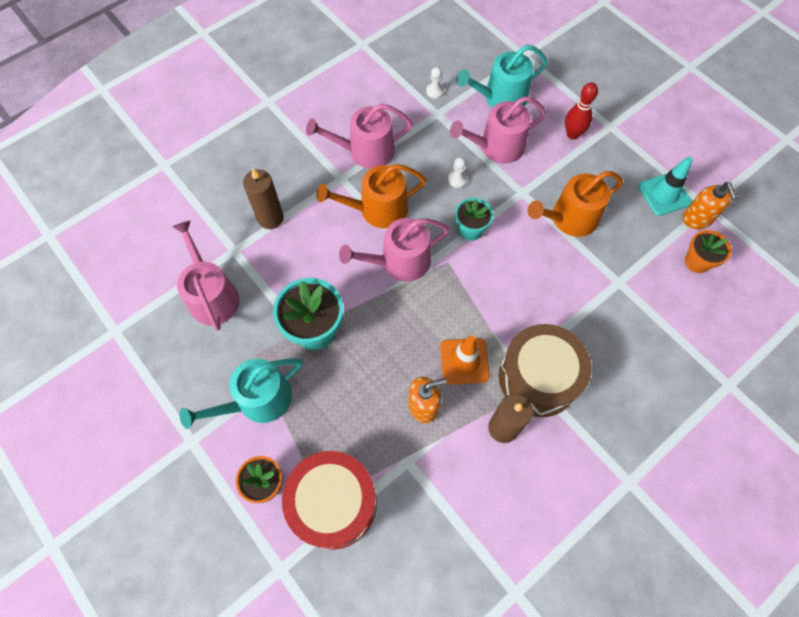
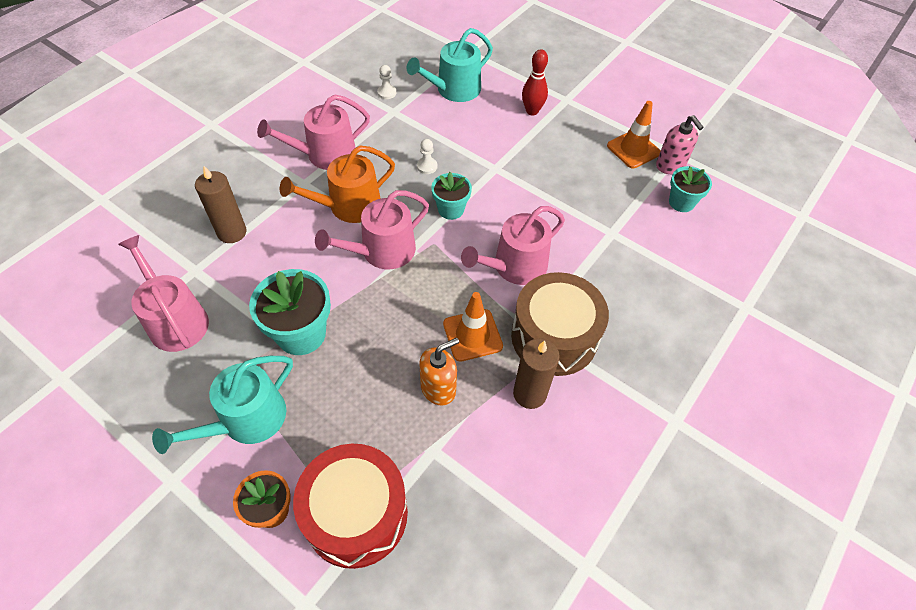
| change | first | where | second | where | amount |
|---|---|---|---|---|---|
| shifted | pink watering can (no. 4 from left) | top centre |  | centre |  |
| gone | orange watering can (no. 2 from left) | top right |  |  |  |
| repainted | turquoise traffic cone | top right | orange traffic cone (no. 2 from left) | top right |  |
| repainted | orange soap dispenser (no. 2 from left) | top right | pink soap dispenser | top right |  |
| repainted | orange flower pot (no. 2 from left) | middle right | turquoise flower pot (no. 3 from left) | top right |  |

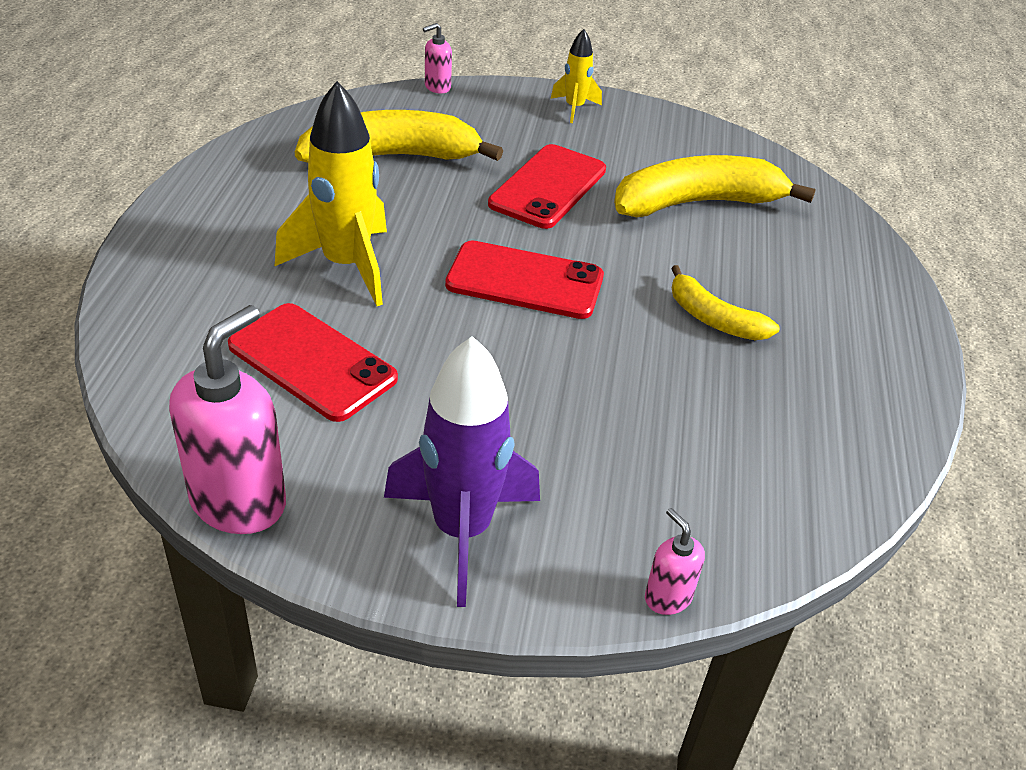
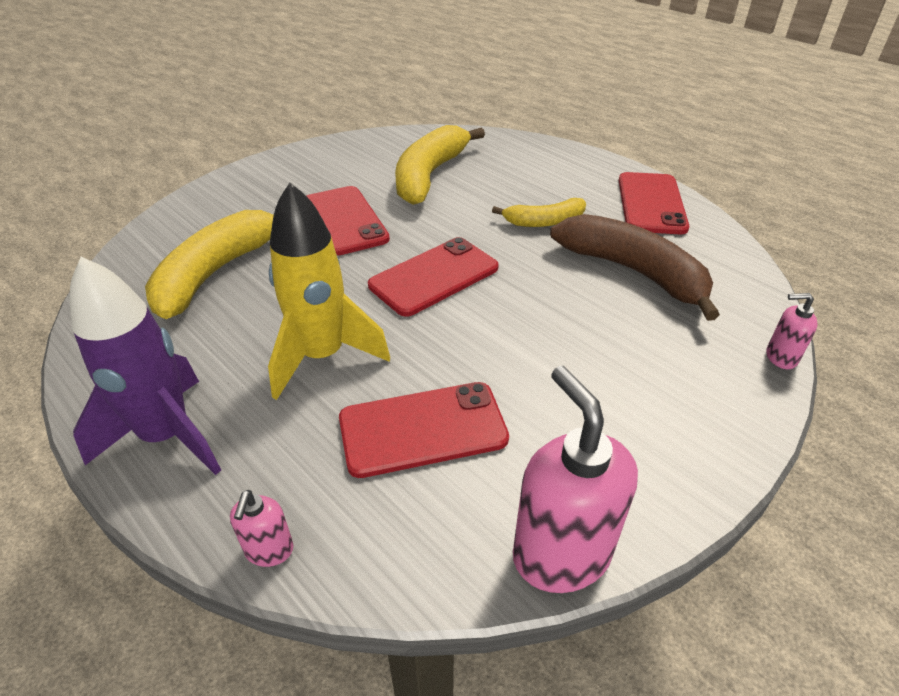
| change | first | where | second | where | amount |
|---|---|---|---|---|---|
| shifted | purple rocket | centre |  | middle left |  |
| shifted | pink soap dispenser (no. 2 from left in the first image) | top centre | pink soap dispenser (no. 1 from left) | bottom left |  |
| gone | yellow rocket (no. 2 from left) | top centre |  |  |  |
| new |  |  | brown banana | middle right |  |
| new |  |  | red phone (no. 4 from left) | top right |  |

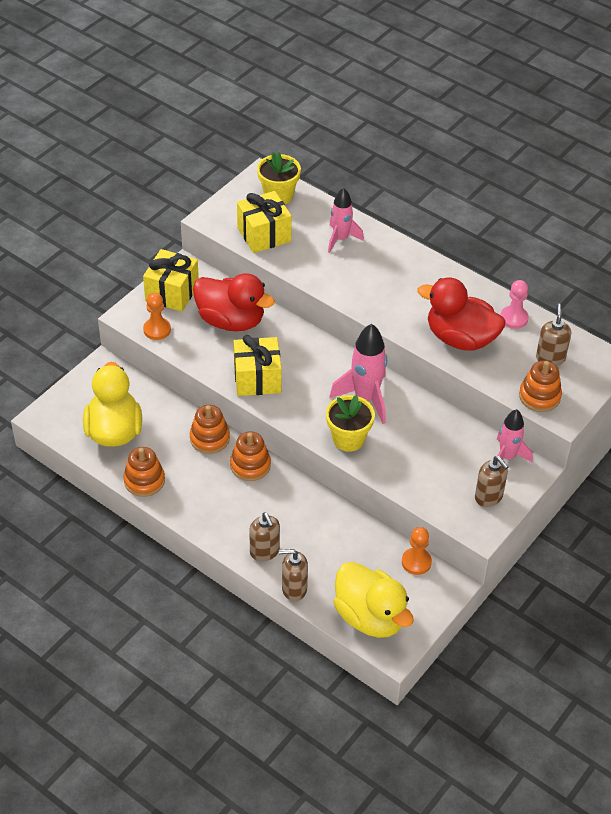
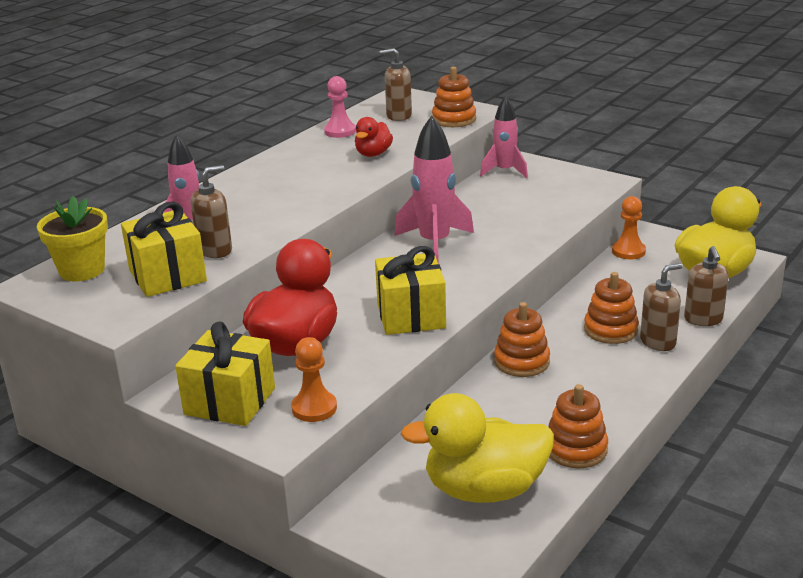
| change | first | where | second | where | amount |
|---|---|---|---|---|---|
| shifted | orange stacking toy (no. 2 from left in the first image) | centre | orange stacking toy (no. 4 from left) | middle right |  |
| gone | yellow flower pot (no. 2 from left) | centre |  |  |  |
| scaled | red duck (no. 2 from left) | middle right |  | top centre | x0.52 |
| shifted | brown soap dispenser (no. 3 from left in the first image) | middle right | brown soap dispenser (no. 1 from left) | middle left |  |

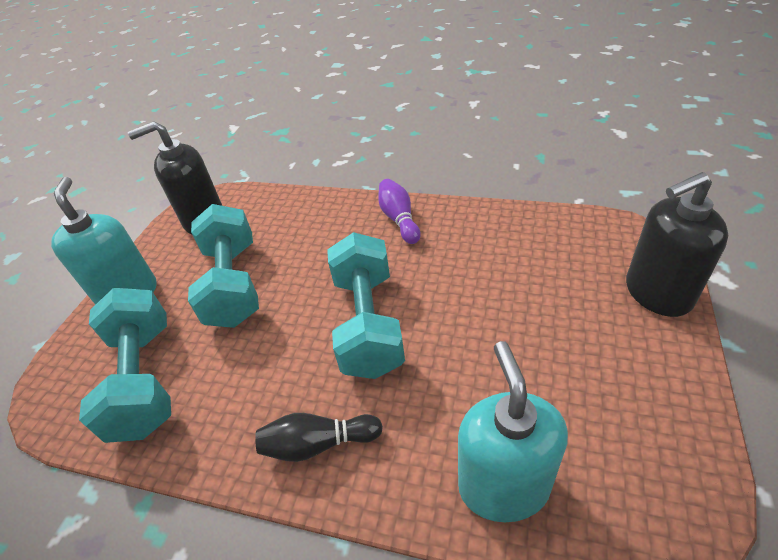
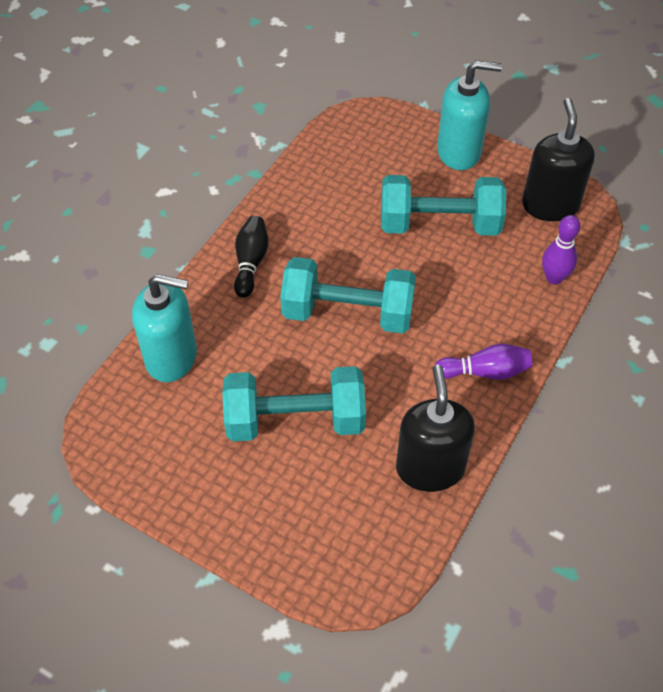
| change | first | where | second | where | amount |
|---|---|---|---|---|---|
| shifted | turquoise dumbbell (no. 1 from left) | middle left |  | centre |  |
| shifted | black soap dispenser (no. 2 from left in the first image) | middle right | black soap dispenser (no. 1 from left) | centre |  |
| new |  |  | purple bowling pin (no. 2 from left) | middle right |  |

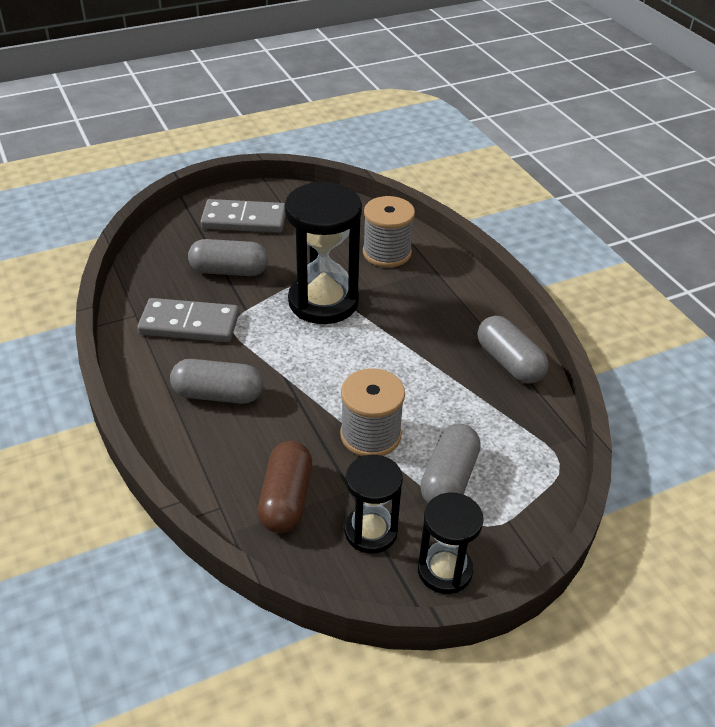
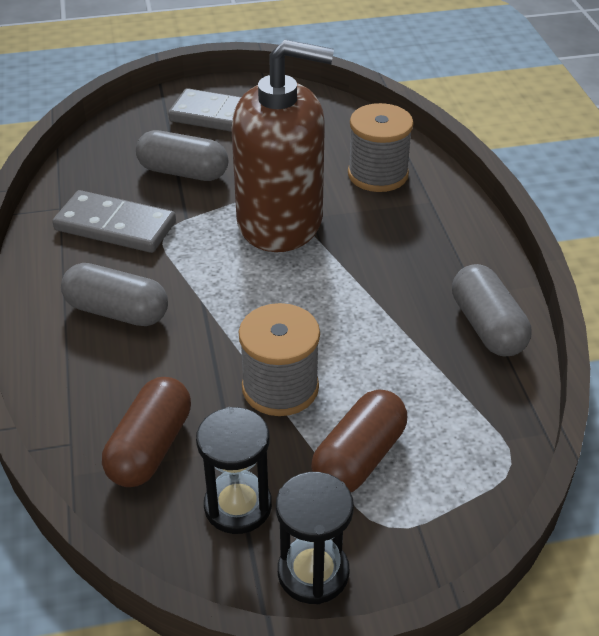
| change | first | where | second | where | amount |
|---|---|---|---|---|---|
| swapped | black hourglass (no. 1 from left) | centre | brown soap dispenser | top centre |  |
| repainted | grey capsule (no. 3 from left) | centre | brown capsule (no. 2 from left) | bottom centre |  |

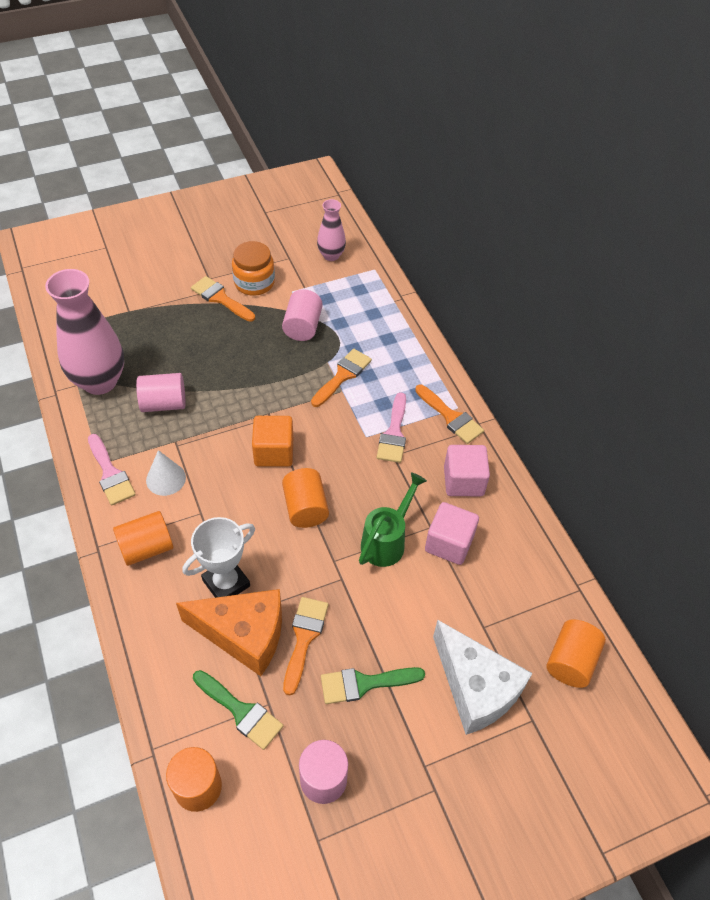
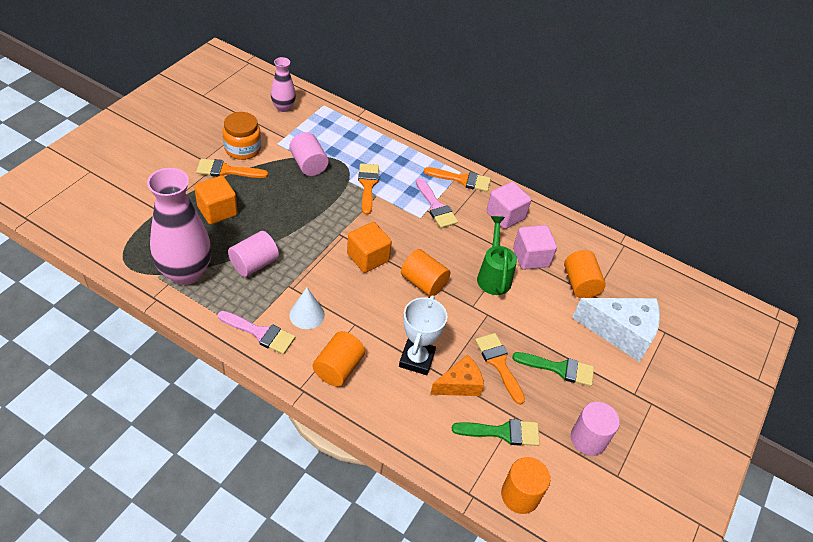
| change | first | where | second | where | amount |
|---|---|---|---|---|---|
| scaled | orange cheese | bottom left |  | bottom centre | x0.60 |
| rotated | green brush (no. 2 from left) | bottom centre |  | bottom right | 120 degrees counterclockwise |
| shifted | orange cylinder (no. 4 from left) | bottom right |  | middle right |  |
| new |  |  | orange cube (no. 1 from left) | middle left |  |

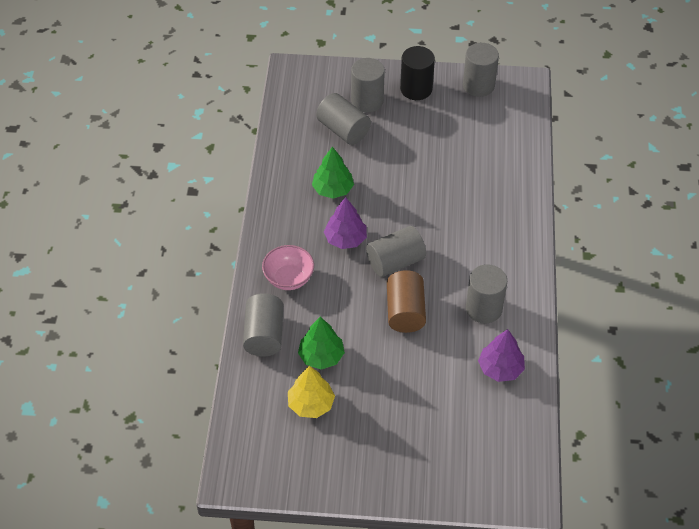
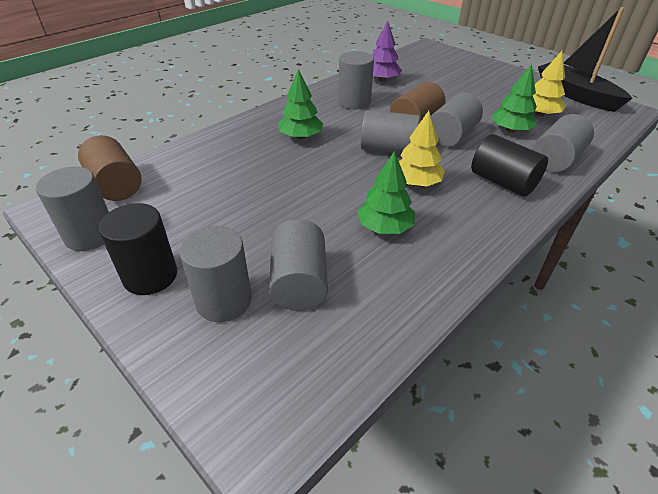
| change | first | where | second | where | amount |
|---|---|---|---|---|---|
| swapped | pink bowl | centre | black cylinder (no. 2 from left) | middle right |  |
| repainted | purple tree (no. 1 from left) | centre | yellow tree (no. 1 from left) | top centre |  |
| new |  |  | brown cylinder (no. 1 from left) | middle left |  |
| new |  |  | green tree (no. 1 from left) | top centre |  |
| new |  |  | grey cylinder (no. 6 from left) | top right |  |
| new |  |  | black boat | top right |  |

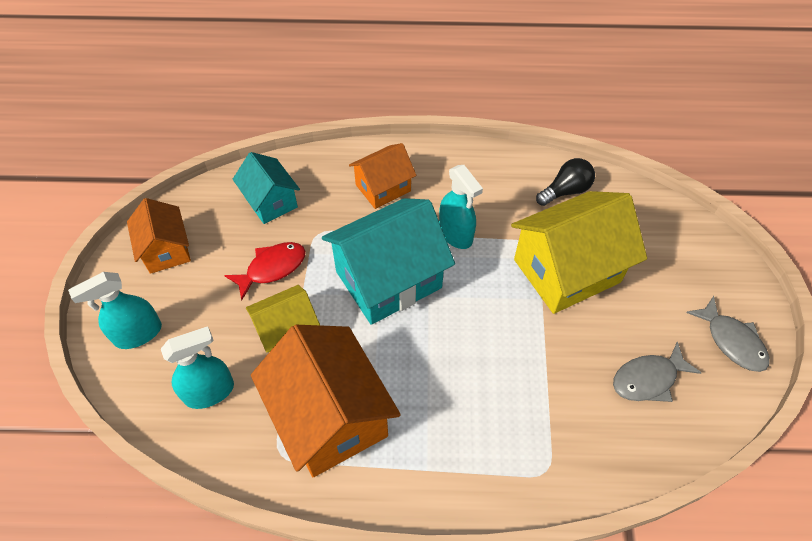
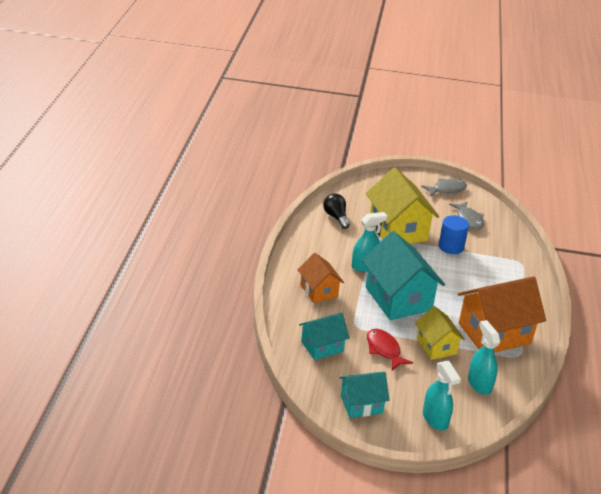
| change | first | where | second | where | amount |
|---|---|---|---|---|---|
| repainted | orange house (no. 1 from left) | middle left | turquoise house (no. 2 from left) | bottom centre |  |
| new |  |  | blue cylinder | middle right |  |

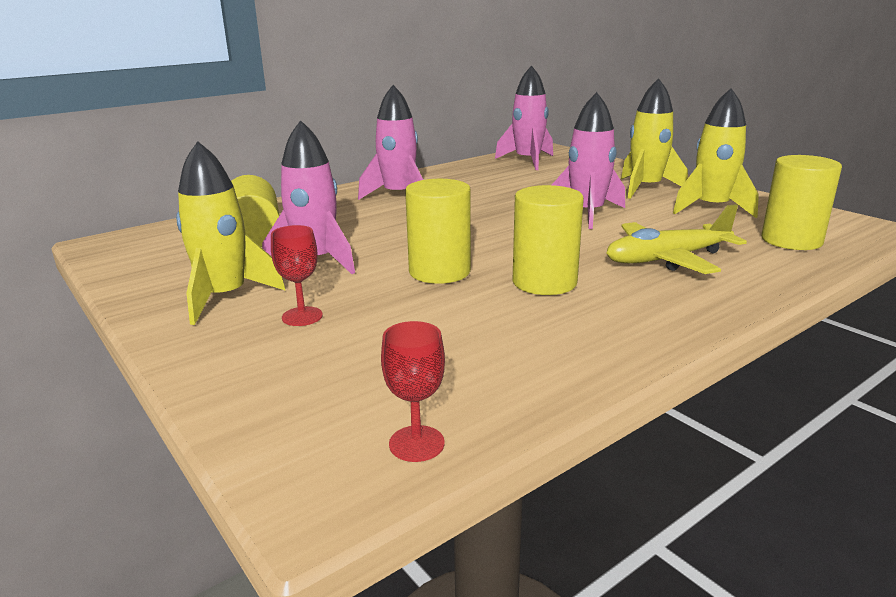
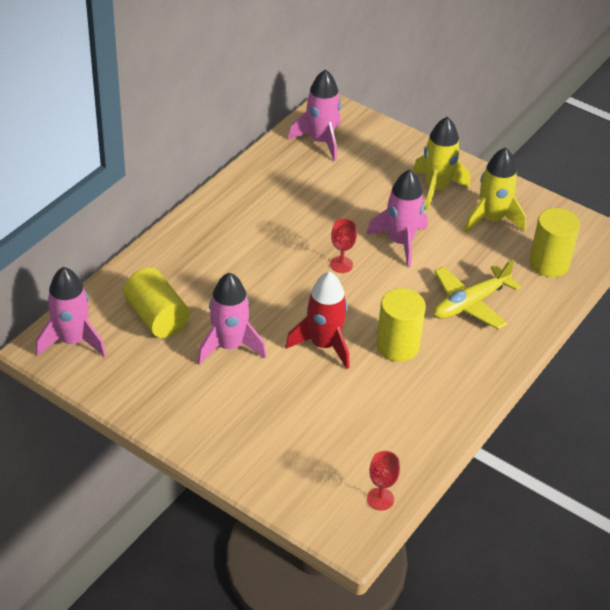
| change | first | where | second | where | amount |
|---|---|---|---|---|---|
| gone | yellow rocket (no. 1 from left) | middle left |  |  |  |
| shifted | red goblet (no. 1 from left) | middle left |  | centre |  |
| shifted | pink rocket (no. 2 from left in the first image) | top centre | pink rocket (no. 1 from left) | middle left |  |
| swapped | yellow cylinder (no. 2 from left) | centre | red rocket | centre |  |

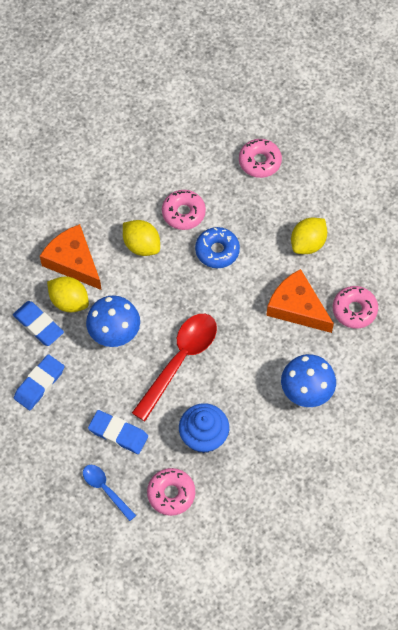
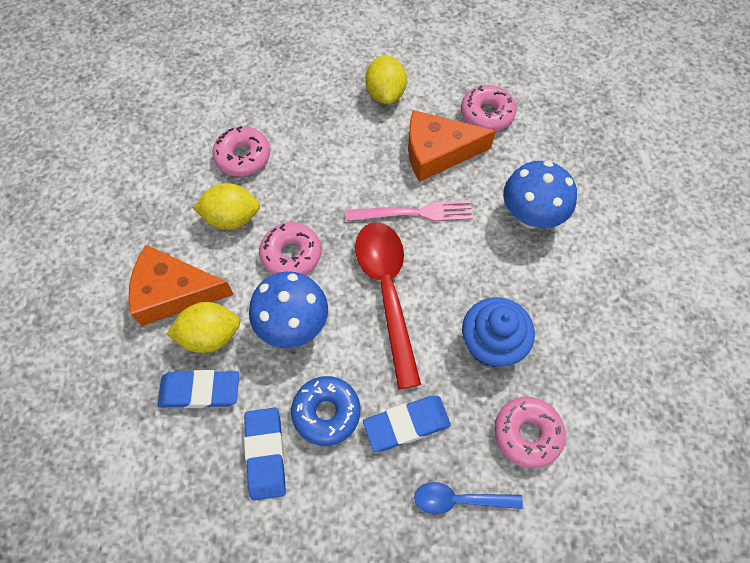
| change | first | where | second | where | amount |
|---|---|---|---|---|---|
| shifted | blue donut | centre |  | bottom centre |  |
| shifted | pink donut (no. 3 from left in the first image) | top centre | pink donut (no. 2 from left) | centre |  |
| new |  |  | pink fork | centre |  |

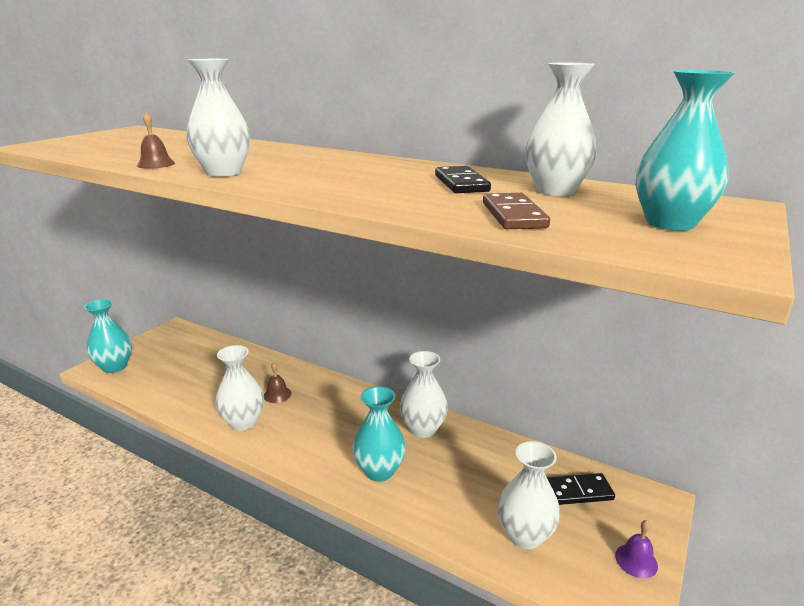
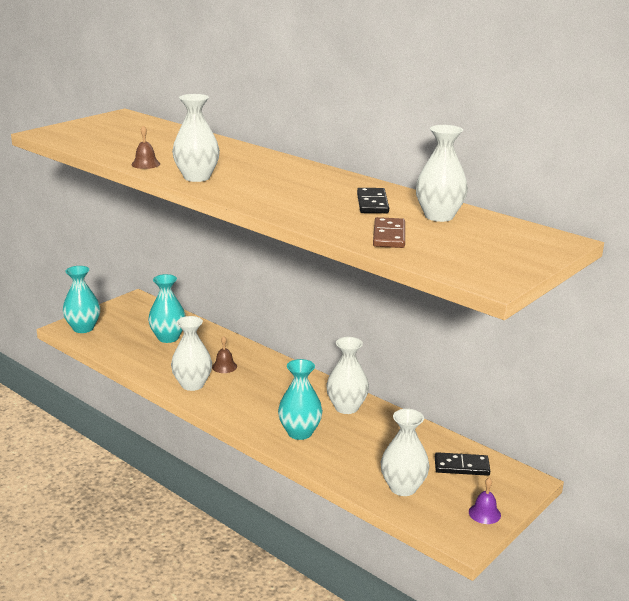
| change | first | where | second | where | amount |
|---|---|---|---|---|---|
| shifted | turquoise vase (no. 3 from left in the first image) | top right | turquoise vase (no. 2 from left) | middle left |  |

